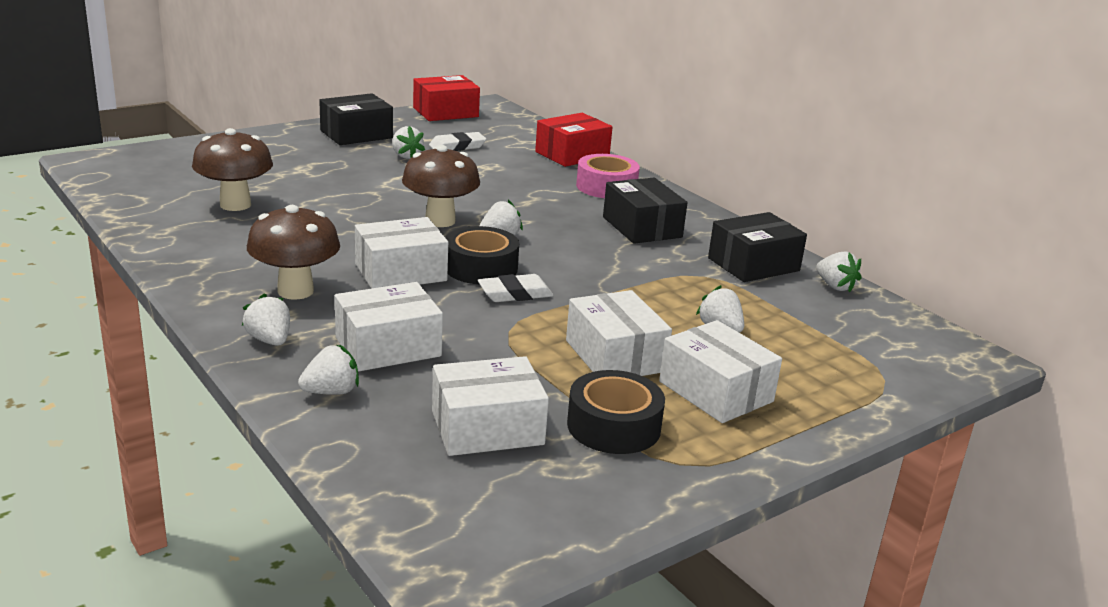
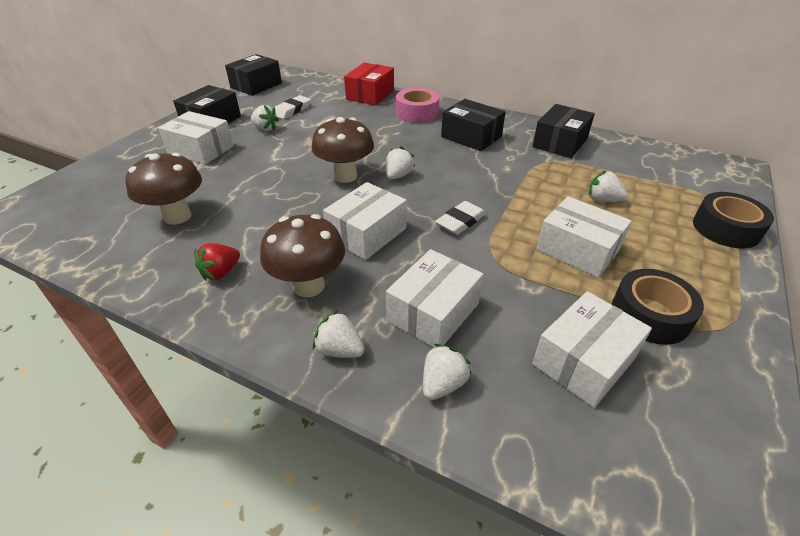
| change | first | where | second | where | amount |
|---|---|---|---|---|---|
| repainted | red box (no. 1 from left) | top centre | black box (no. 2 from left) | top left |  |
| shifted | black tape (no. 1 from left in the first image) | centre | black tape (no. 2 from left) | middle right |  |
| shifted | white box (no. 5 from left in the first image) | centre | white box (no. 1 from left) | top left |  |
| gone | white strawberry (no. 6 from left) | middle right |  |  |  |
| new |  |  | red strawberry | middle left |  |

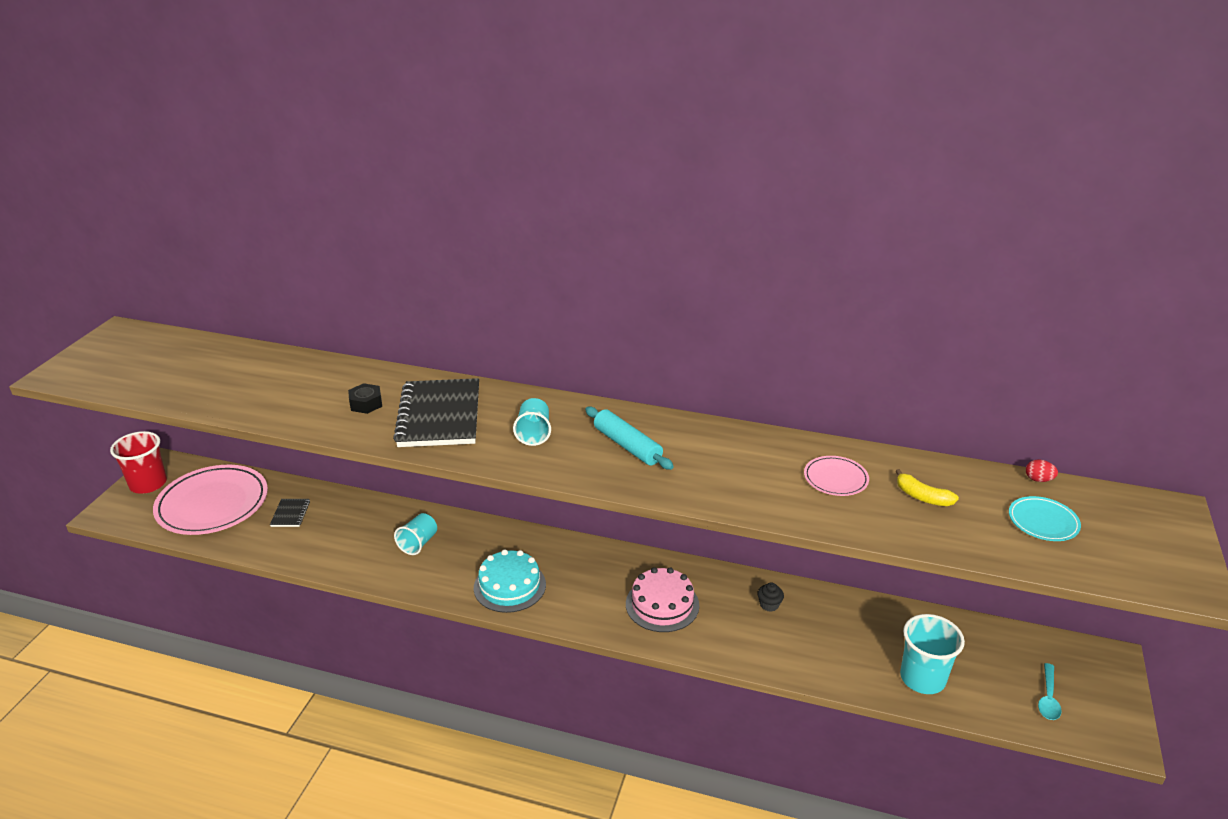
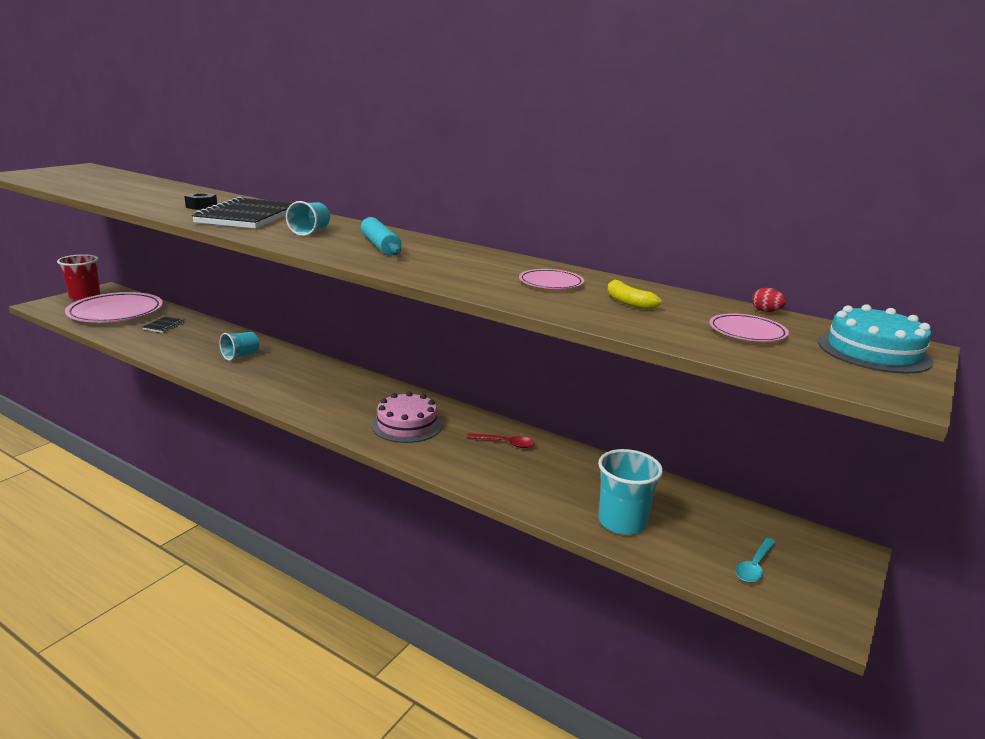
| change | first | where | second | where | amount |
|---|---|---|---|---|---|
| shifted | turquoise cake | bottom centre |  | middle right |  |
| swapped | black cupcake | bottom centre | red spoon | centre |  |
| repainted | turquoise plate | middle right | pink plate (no. 3 from left) | middle right |  |

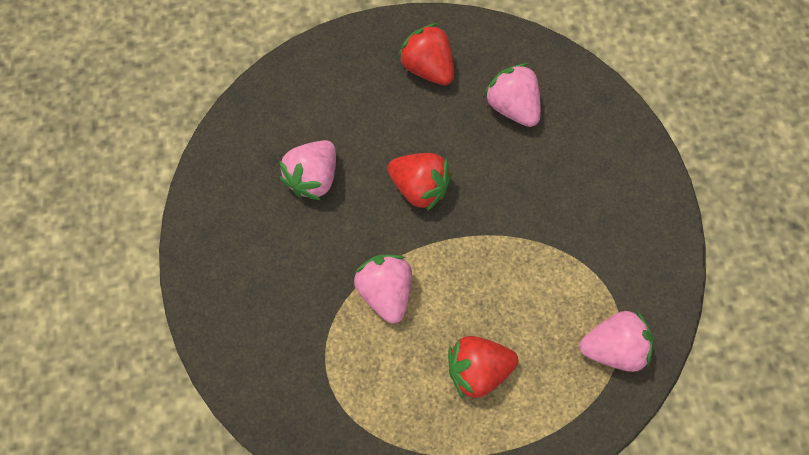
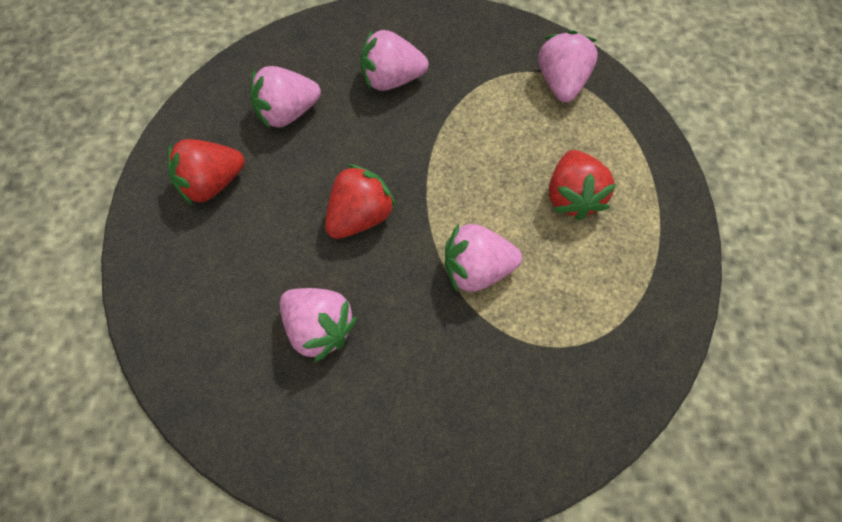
| change | first | where | second | where | amount |
|---|---|---|---|---|---|
| new |  |  | pink strawberry (no. 3 from left) | top centre |  |

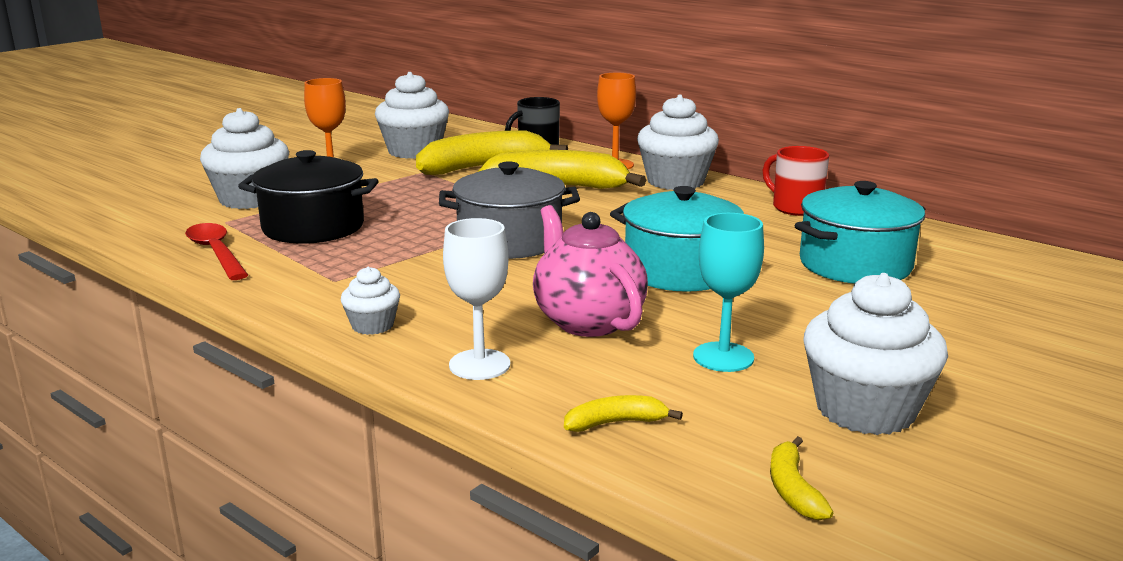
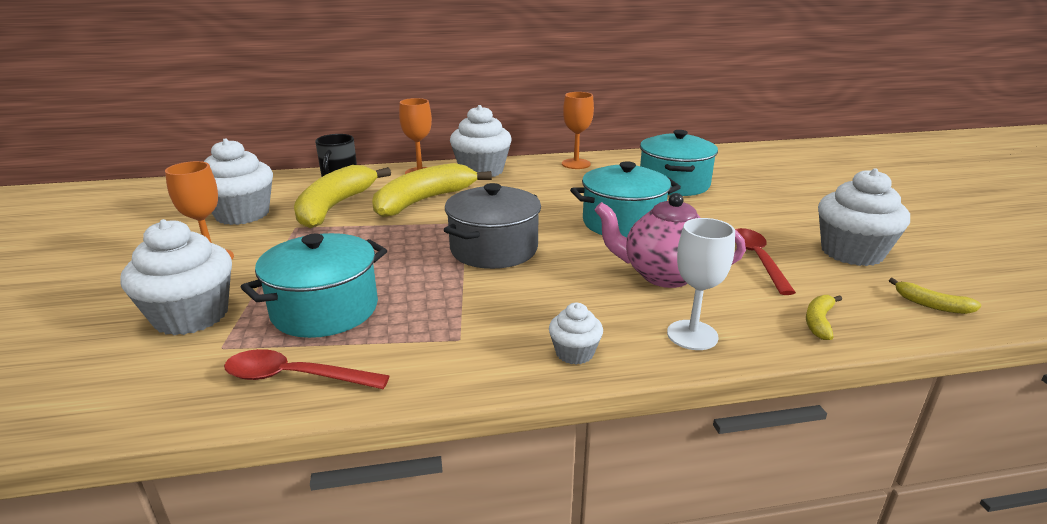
| change | first | where | second | where | amount |
|---|---|---|---|---|---|
| repainted | black pot | middle left | turquoise pot (no. 1 from left) | middle left |  |
| swapped | turquoise goblet | centre | red spoon (no. 2 from left) | middle right |  |
| swapped | red mug | top right | orange goblet (no. 3 from left) | top centre |  |

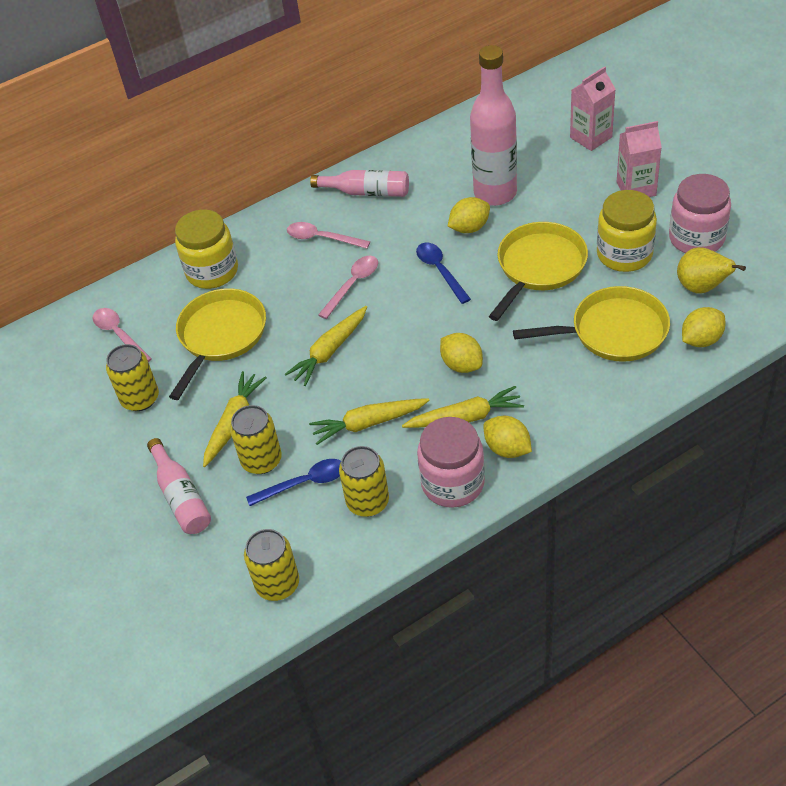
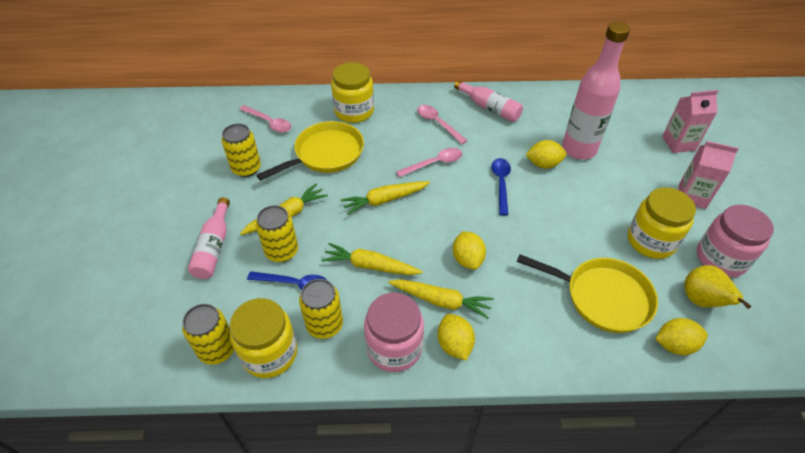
| change | first | where | second | where | amount |
|---|---|---|---|---|---|
| rotated | pink spoon (no. 1 from left) | middle left |  | top left | 135 degrees clockwise |
| gone | yellow pan (no. 2 from left) | middle right |  |  |  |
| new |  |  | yellow jar (no. 1 from left) | bottom left |  |

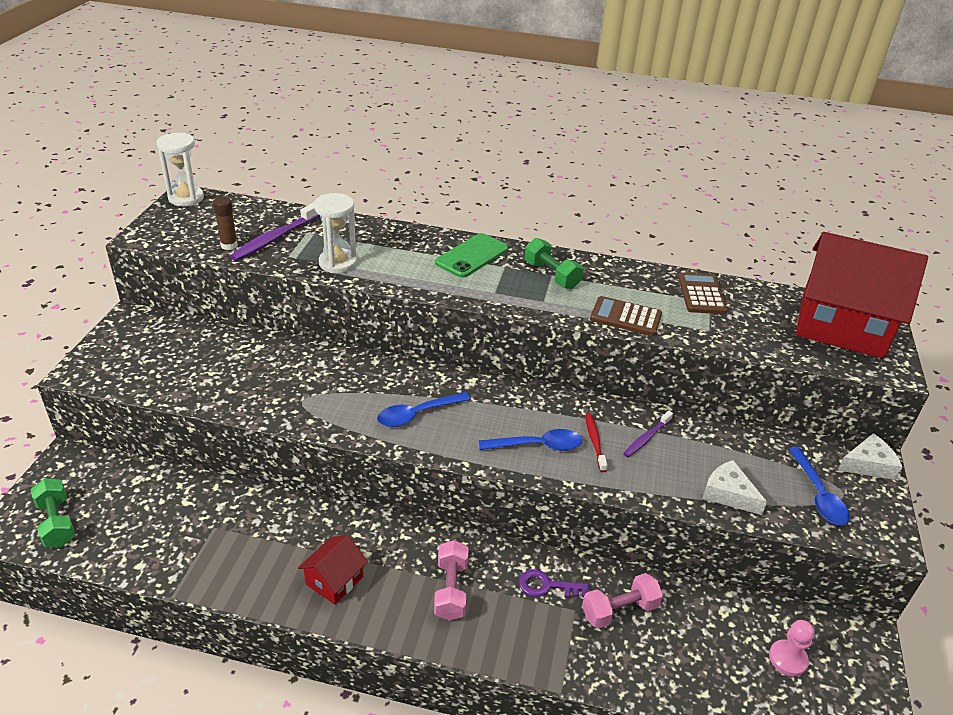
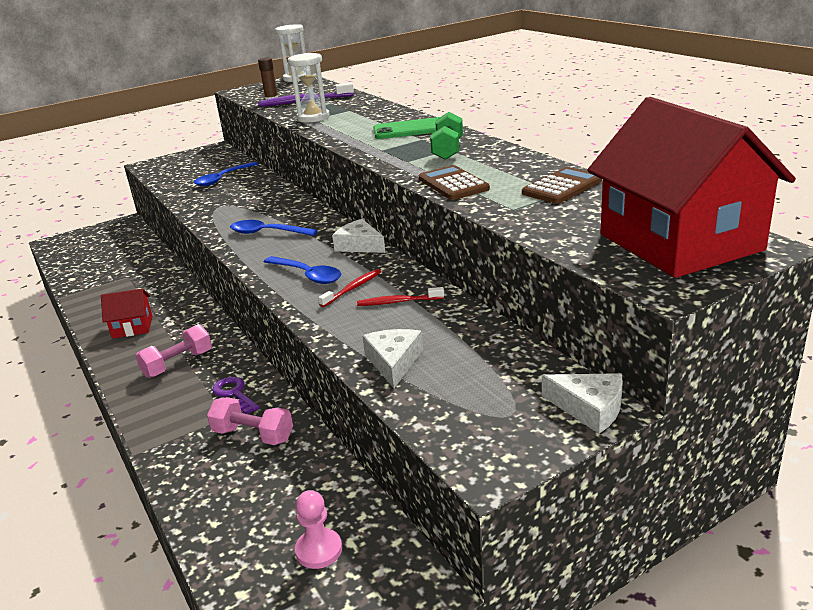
| change | first | where | second | where | amount |
|---|---|---|---|---|---|
| gone | green dumbbell (no. 1 from left) | bottom left |  |  |  |
| repainted | purple toothbrush (no. 2 from left) | middle right | red toothbrush (no. 2 from left) | centre |  |
| shifted | blue spoon (no. 3 from left in the first image) | bottom right | blue spoon (no. 1 from left) | top left |  |
| new |  |  | white cheese (no. 1 from left) | centre |  |

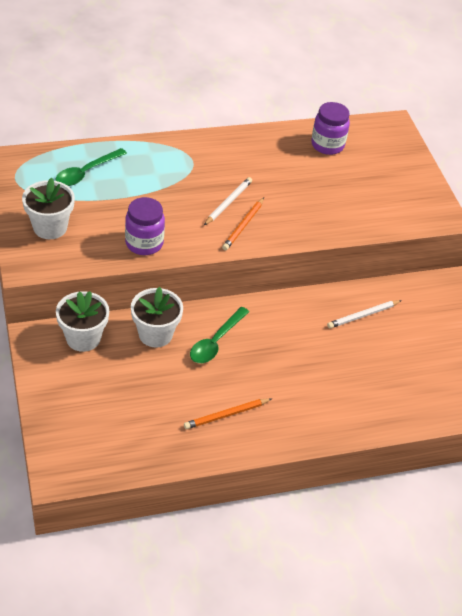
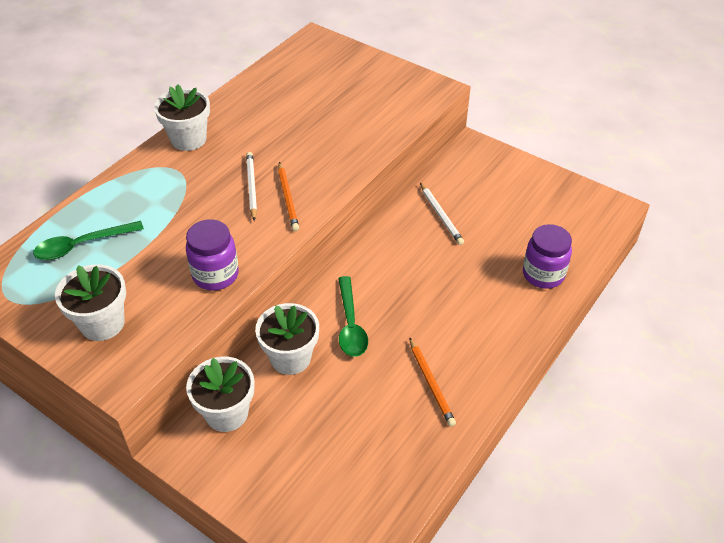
| change | first | where | second | where | amount |
|---|---|---|---|---|---|
| rotated | green spoon (no. 1 from left) | top left |  | middle left | 60 degrees clockwise |
| rotated | orange pencil (no. 1 from left in the first image) | bottom centre | orange pencil (no. 2 from left) | bottom centre | 45 degrees counterclockwise |
| shifted | purple jar (no. 2 from left) | top right |  | middle right |  |
| rotated | white pencil (no. 2 from left) | middle right |  | centre | 45 degrees counterclockwise |
| new |  |  | white flower pot (no. 2 from left) | top left |  |

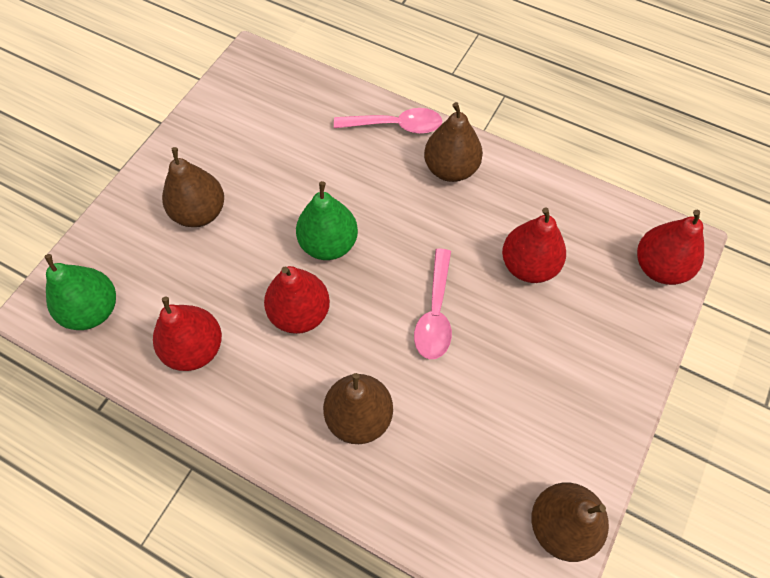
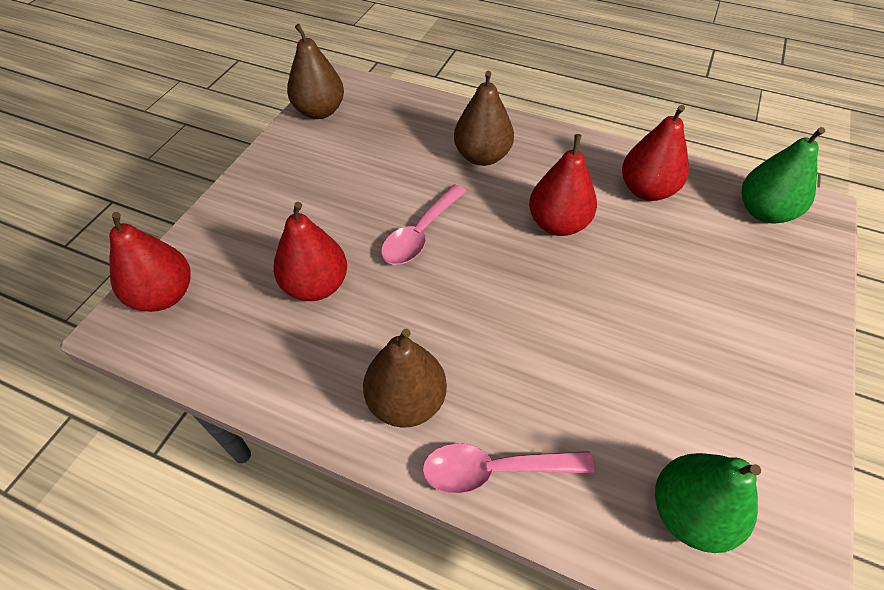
| change | first | where | second | where | amount |
|---|---|---|---|---|---|
| gone | brown pear (no. 1 from left) | top left |  |  |  |
| shifted | green pear (no. 2 from left in the first image) | centre | green pear (no. 1 from left) | bottom right |  |
| rotated | pink spoon (no. 2 from left in the first image) | centre | pink spoon (no. 1 from left) | centre | 150 degrees counterclockwise |

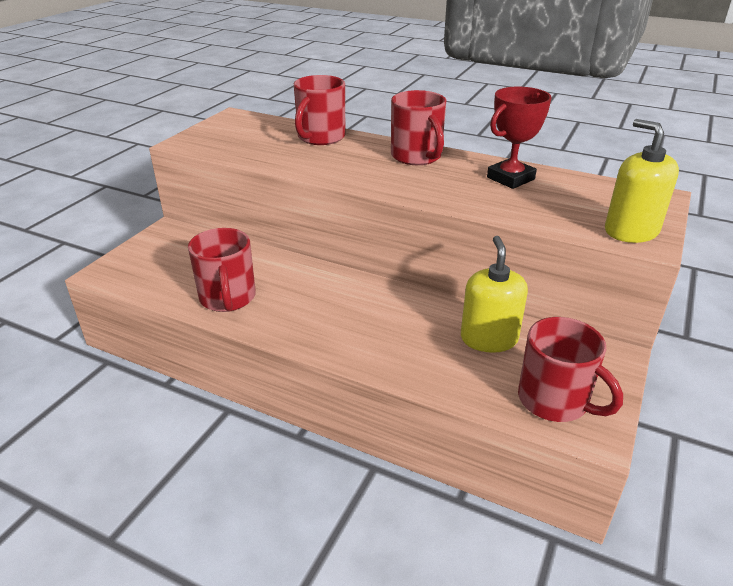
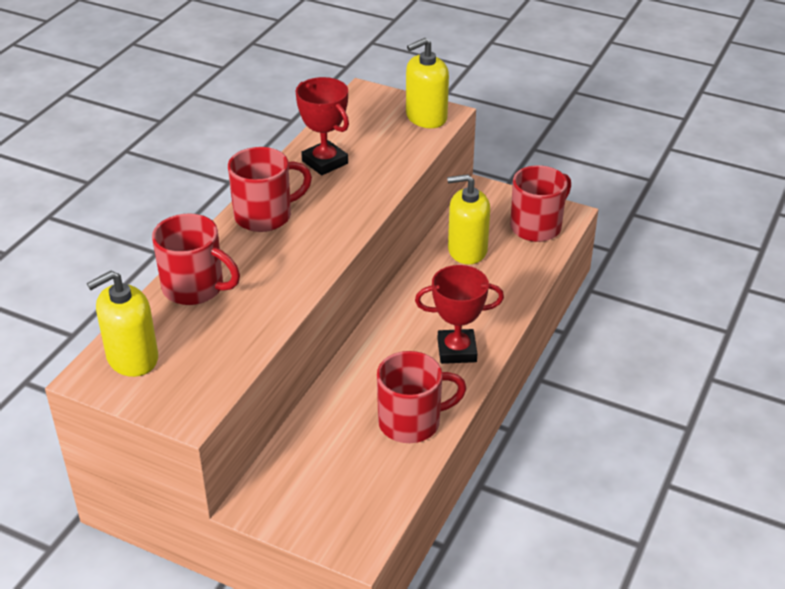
| change | first | where | second | where | amount |
|---|---|---|---|---|---|
| new |  |  | yellow soap dispenser (no. 1 from left) | middle left |  |
| new |  |  | red trophy (no. 2 from left) | centre |  |

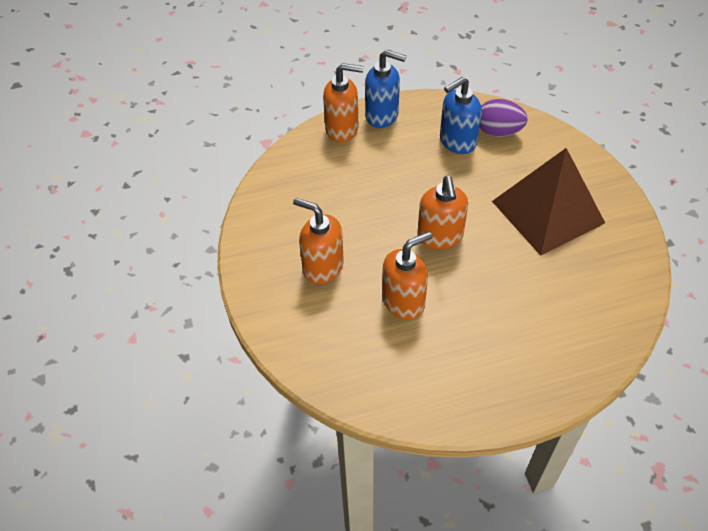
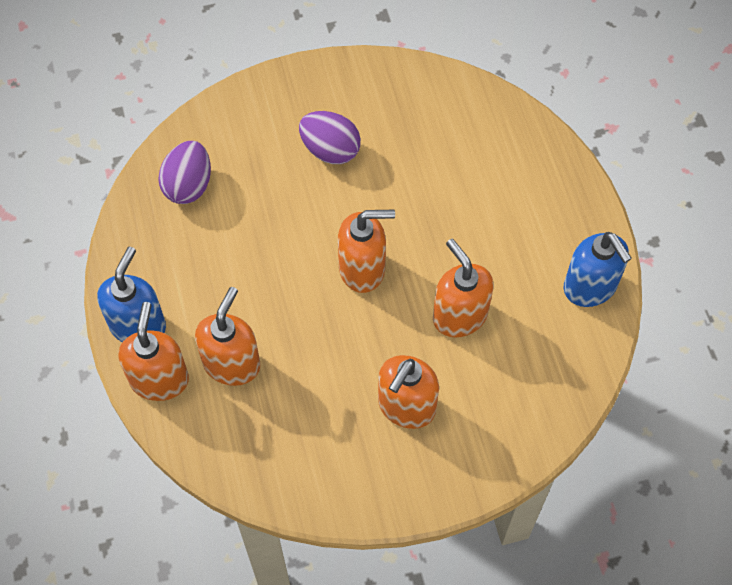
| change | first | where | second | where | amount |
|---|---|---|---|---|---|
| shifted | blue soap dispenser (no. 2 from left) | top centre |  | middle right |  |
| swapped | brown pyramid | middle right | purple egg (no. 2 from left) | top centre |  |
| new |  |  | orange soap dispenser (no. 2 from left) | middle left |  |

